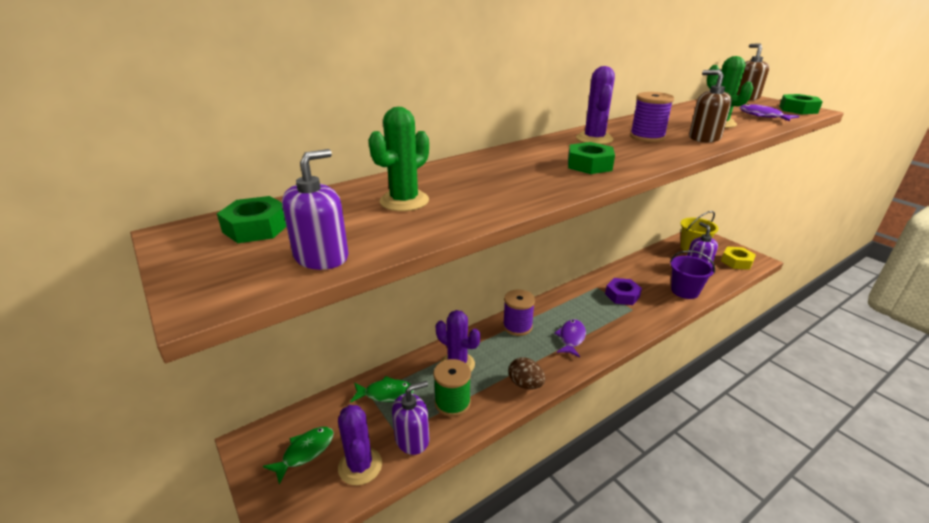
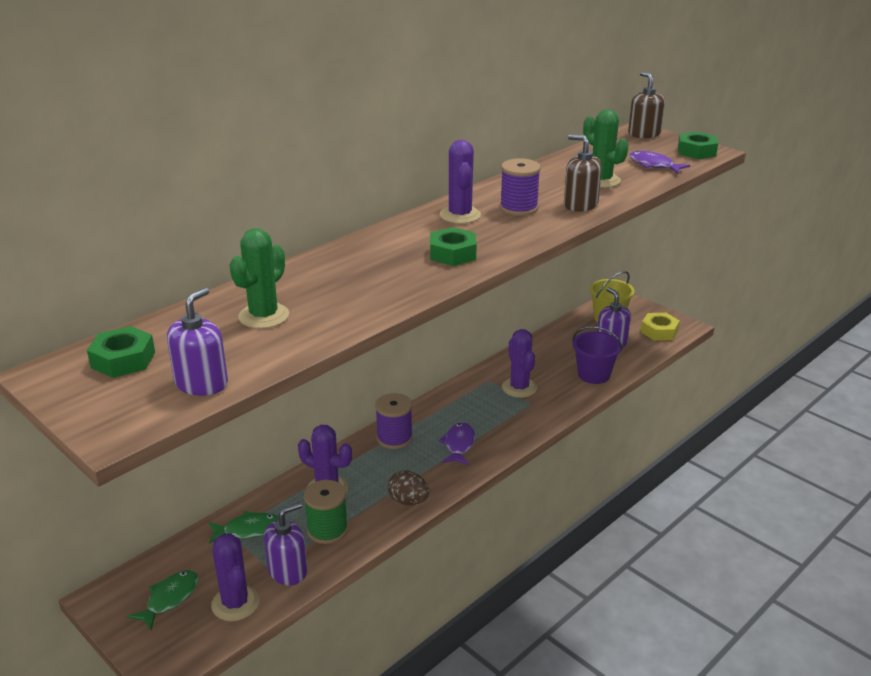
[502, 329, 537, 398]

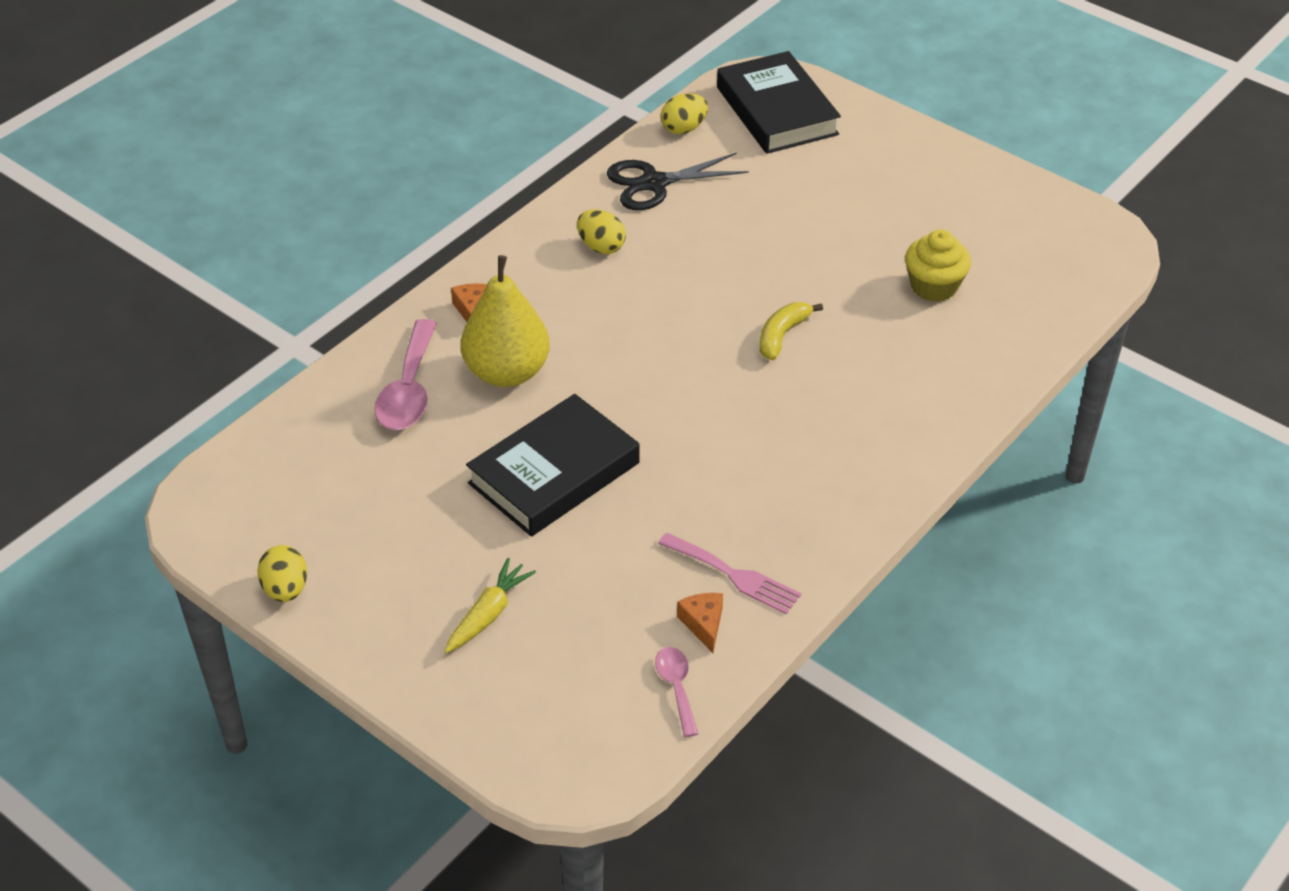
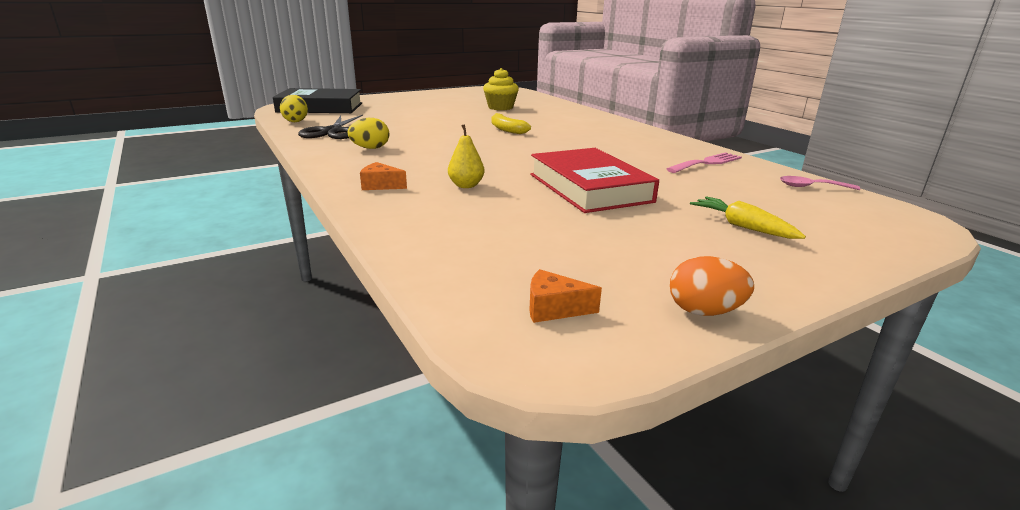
[374, 319, 437, 430] (first image)
[529, 269, 602, 323]
[670, 256, 754, 316]
[530, 148, 659, 213]
[448, 124, 484, 188]

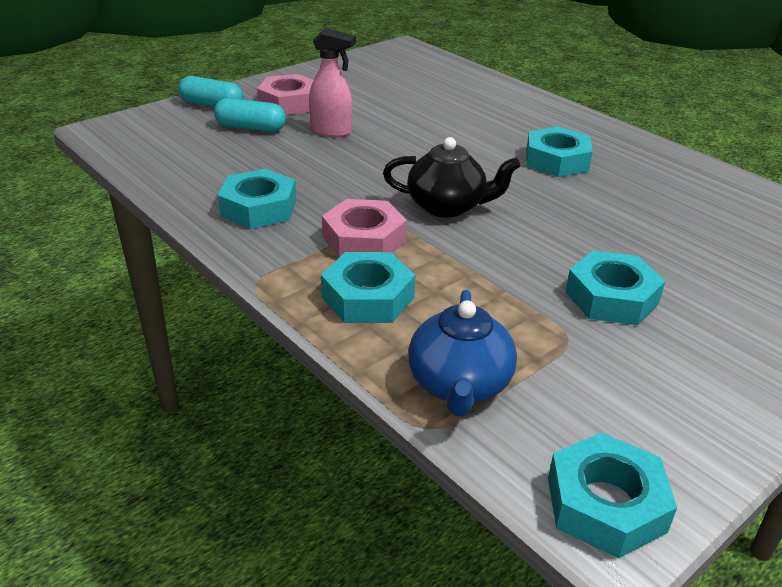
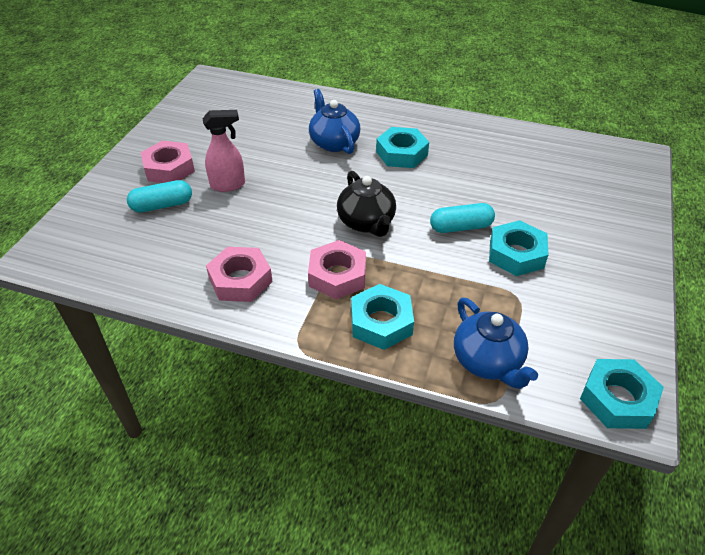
[309, 89, 360, 154]
[430, 203, 495, 233]
[206, 247, 273, 302]
[337, 171, 396, 237]

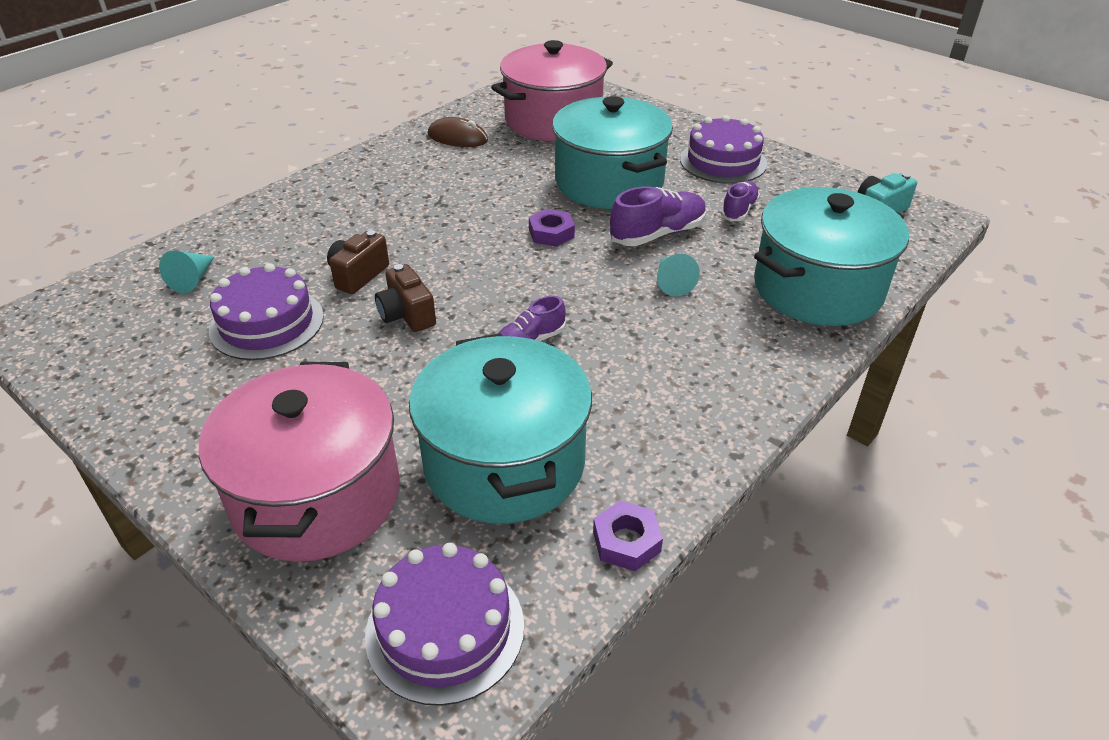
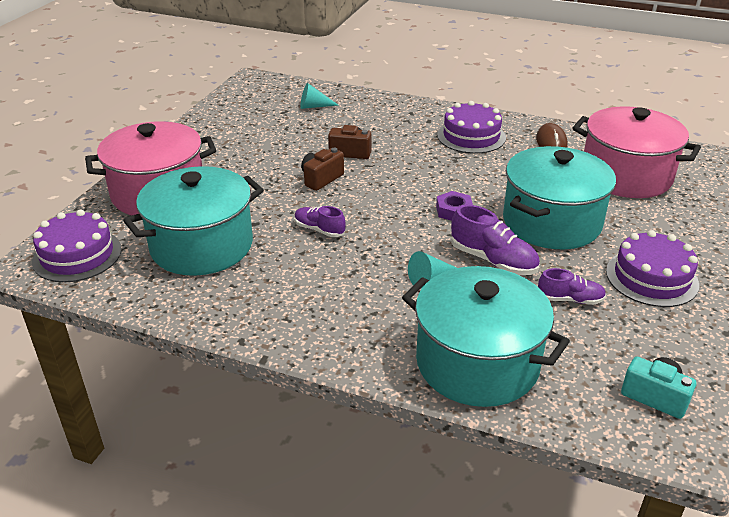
[593, 501, 663, 571] (first image)
[437, 101, 506, 154]

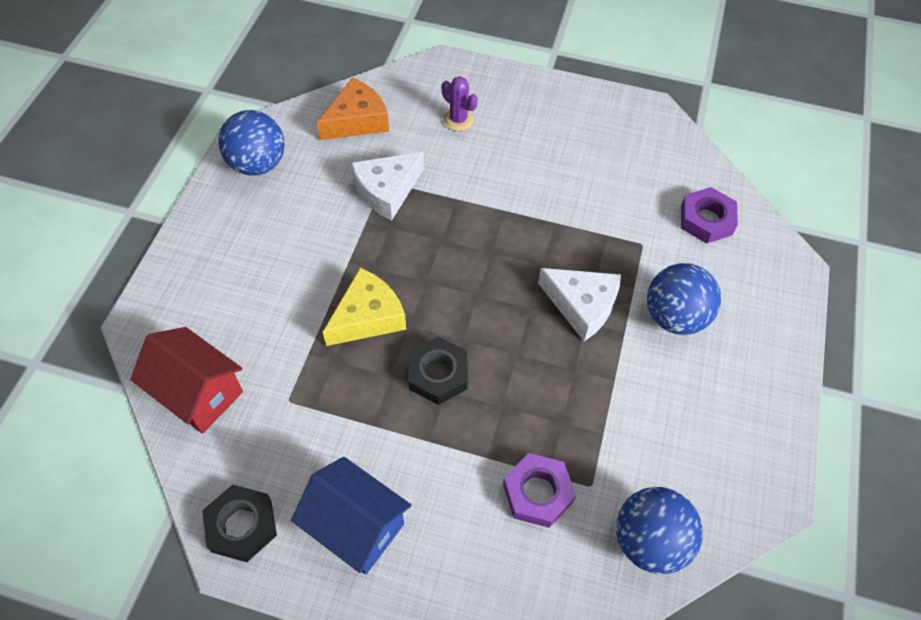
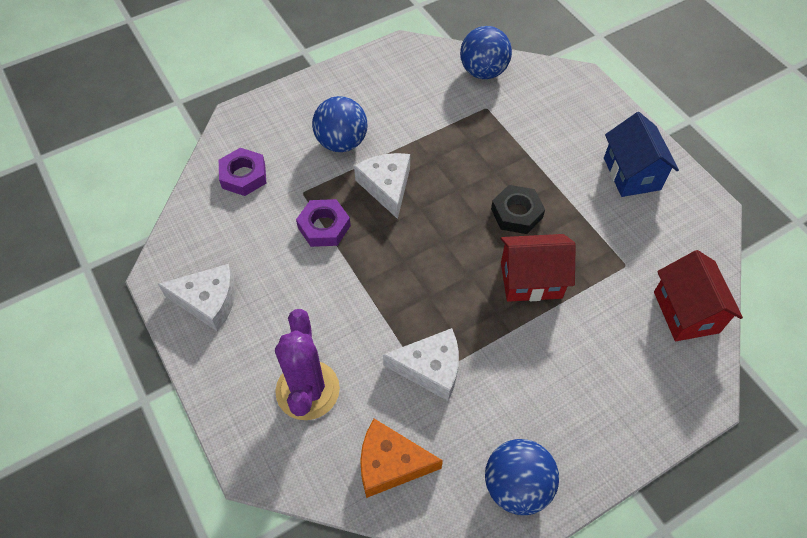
[202, 485, 277, 562] (first image)
[158, 264, 235, 332]
[296, 199, 351, 247]
[501, 234, 576, 302]
[275, 309, 340, 420]

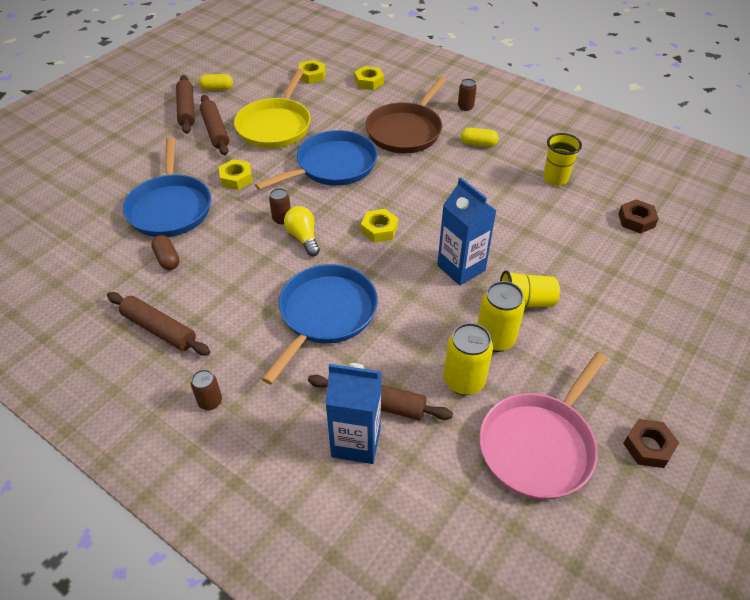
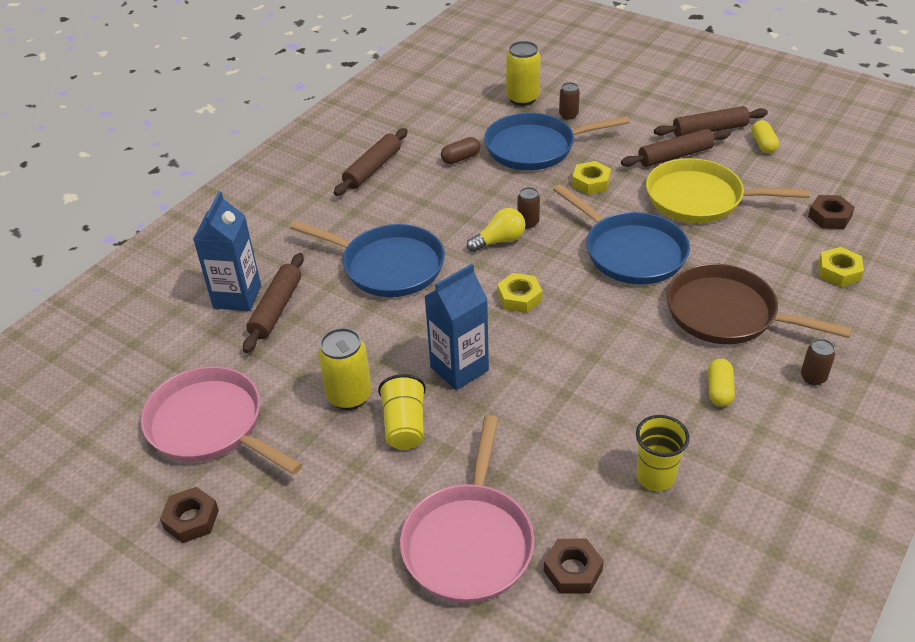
[400, 415, 535, 603]
[559, 82, 580, 120]
[506, 41, 541, 106]
[808, 195, 855, 229]

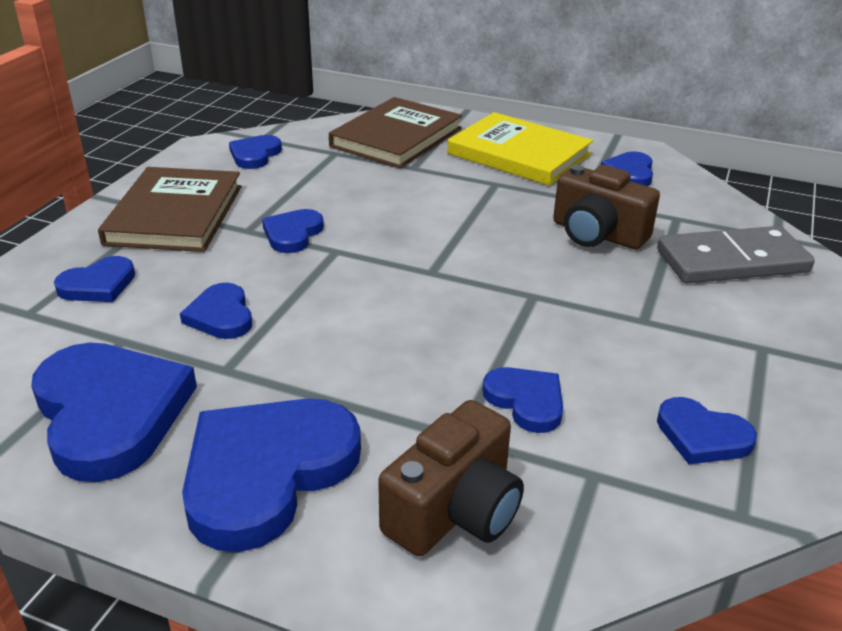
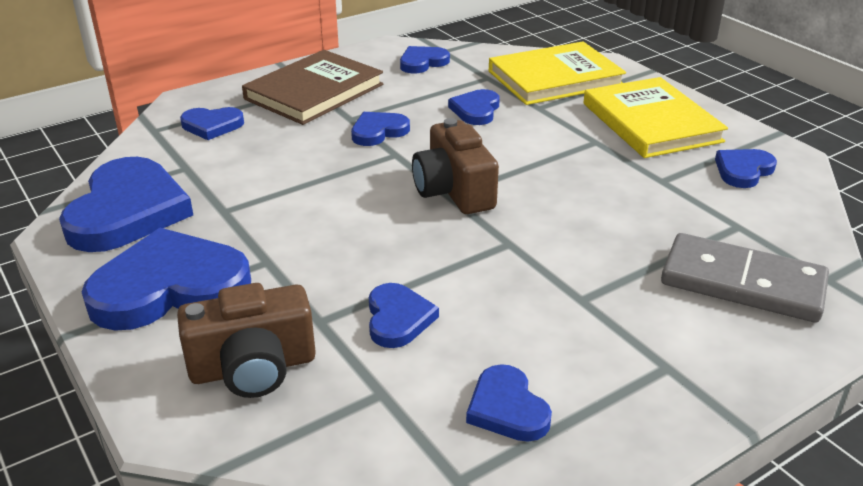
[448, 89, 500, 125]
[412, 118, 499, 214]
[489, 41, 626, 105]

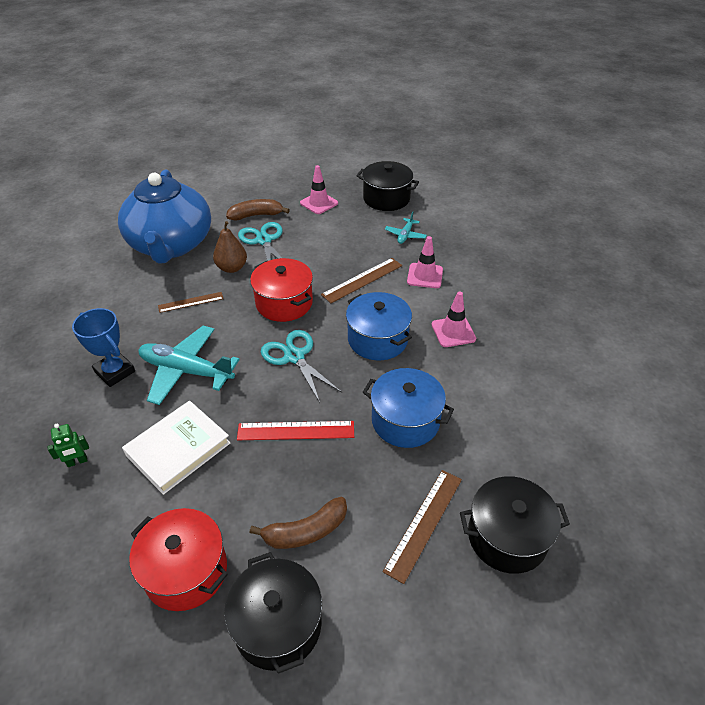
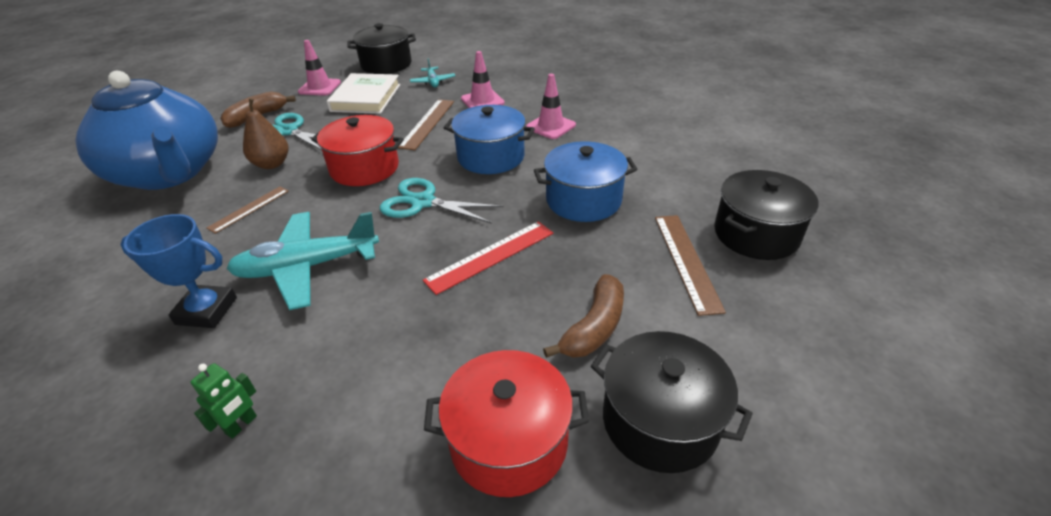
[327, 73, 400, 114]

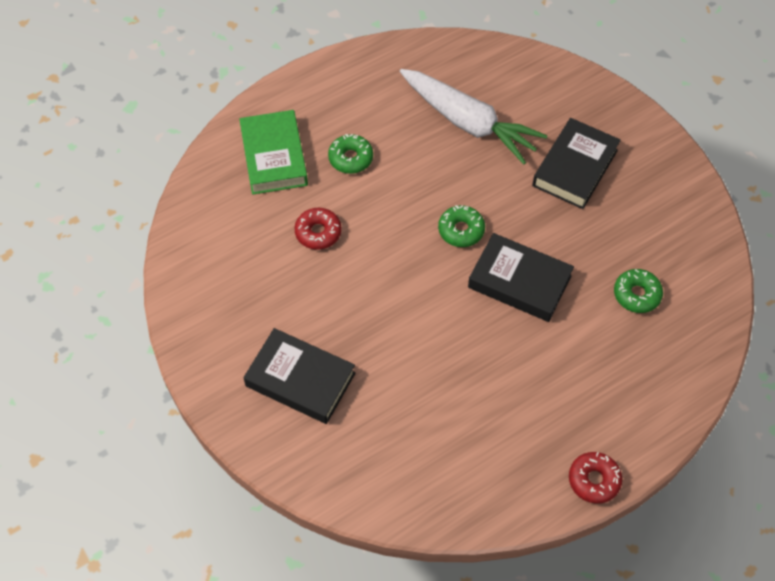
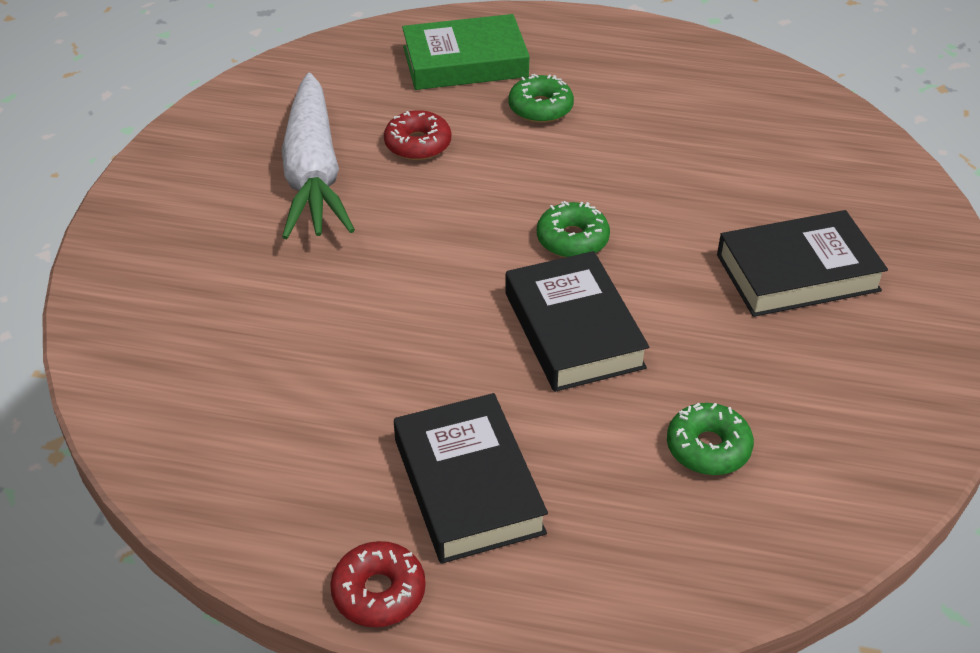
[394, 393, 548, 564]
[282, 73, 355, 239]
[402, 14, 529, 90]

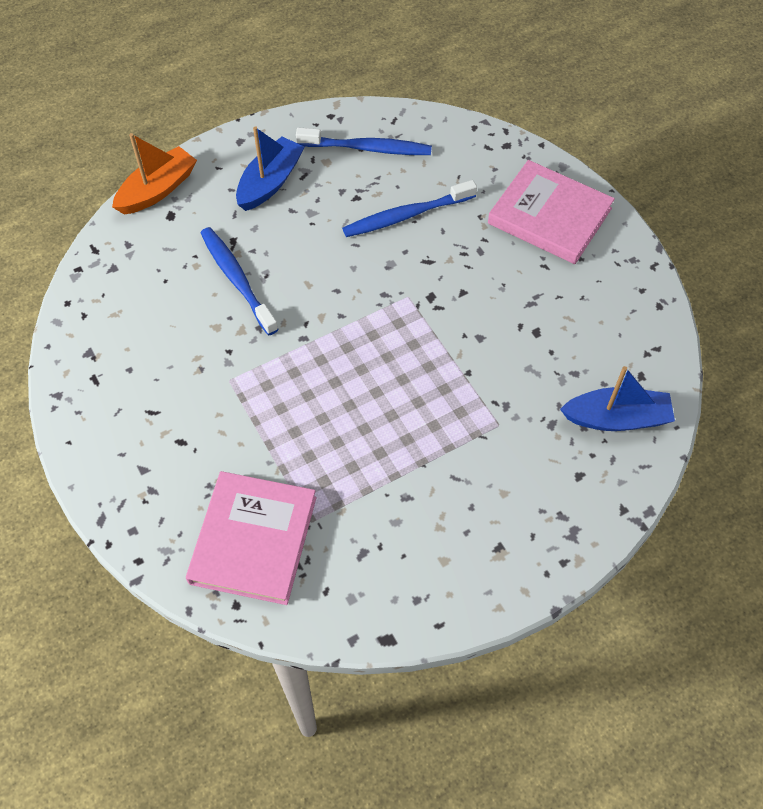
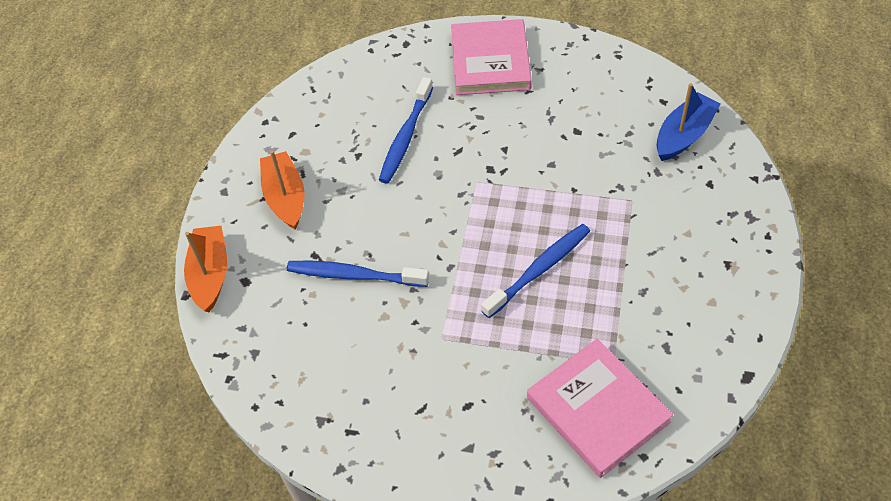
[481, 224, 590, 318]
[260, 150, 305, 230]
[451, 19, 532, 95]

